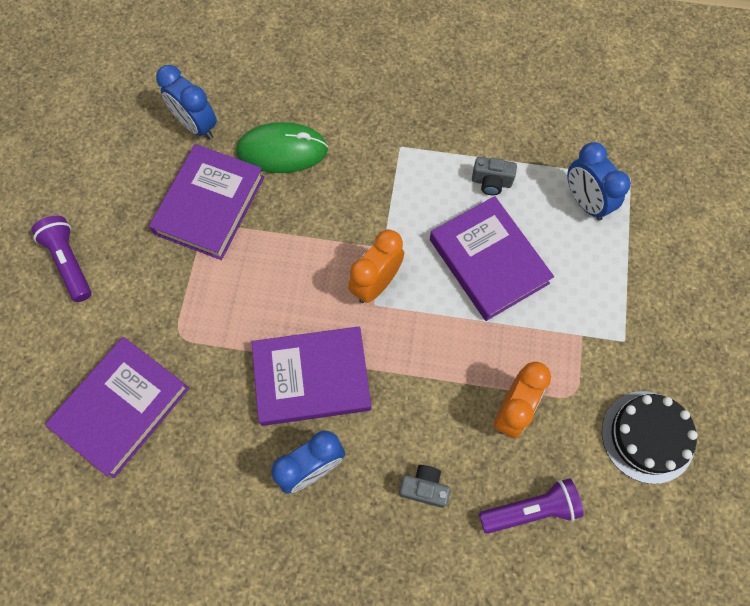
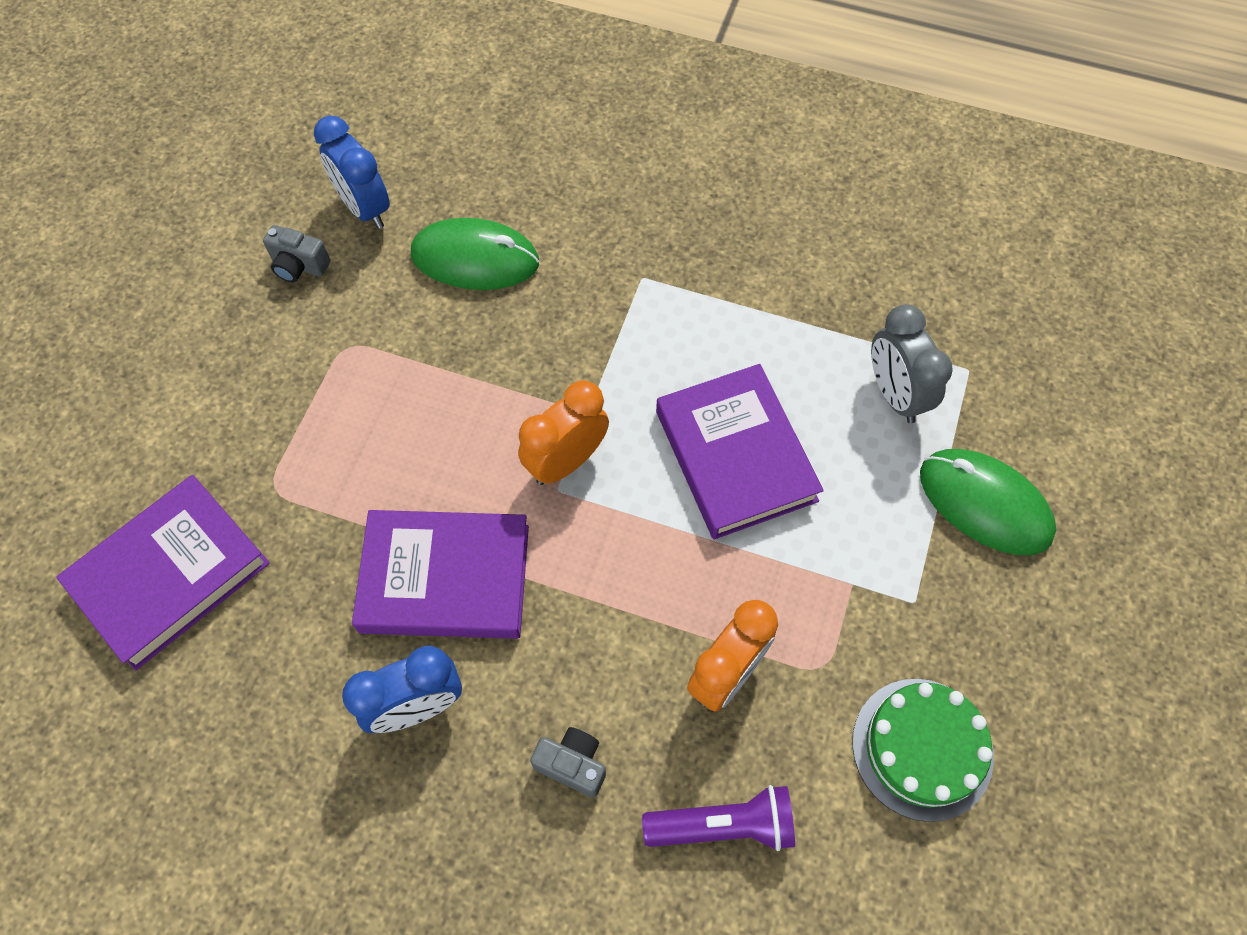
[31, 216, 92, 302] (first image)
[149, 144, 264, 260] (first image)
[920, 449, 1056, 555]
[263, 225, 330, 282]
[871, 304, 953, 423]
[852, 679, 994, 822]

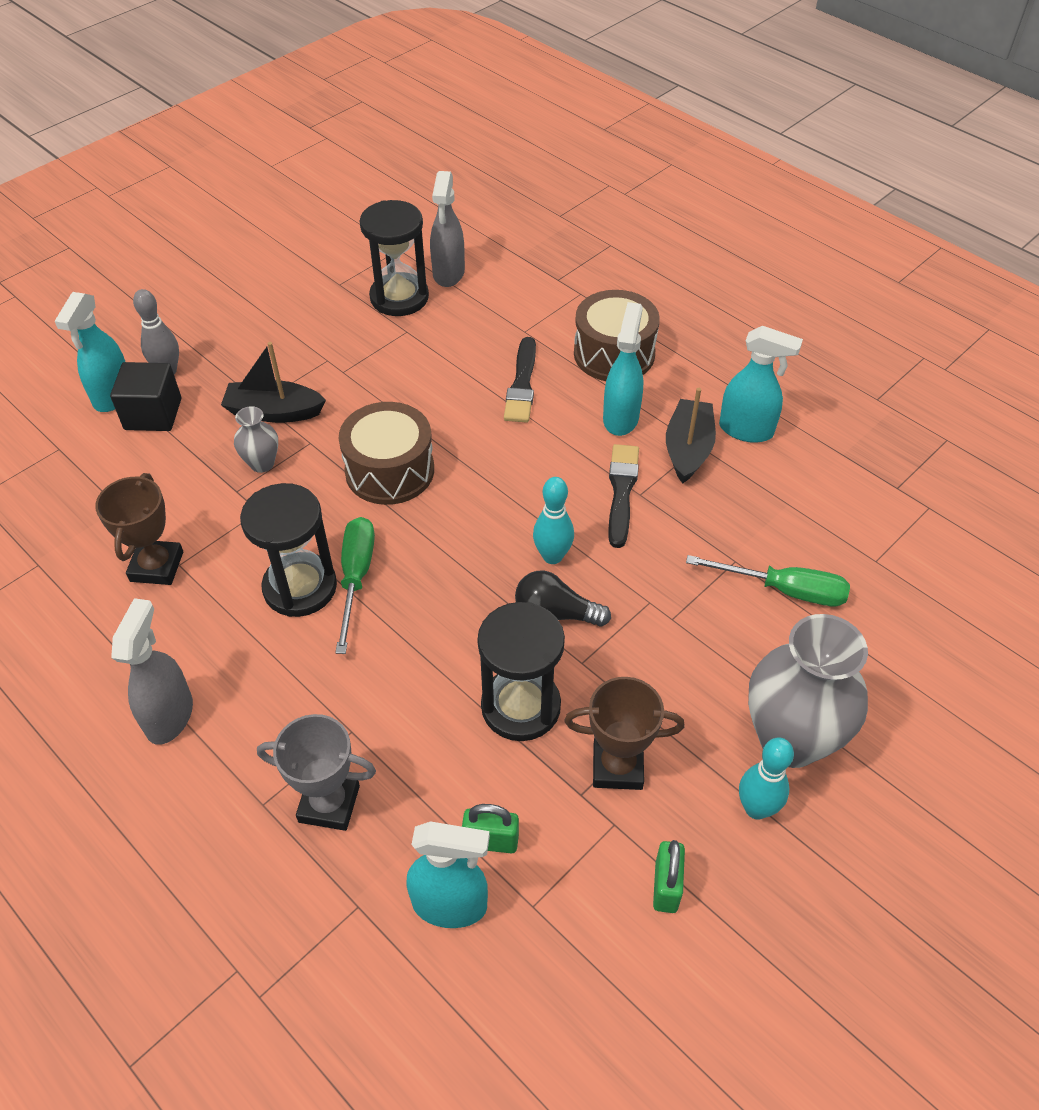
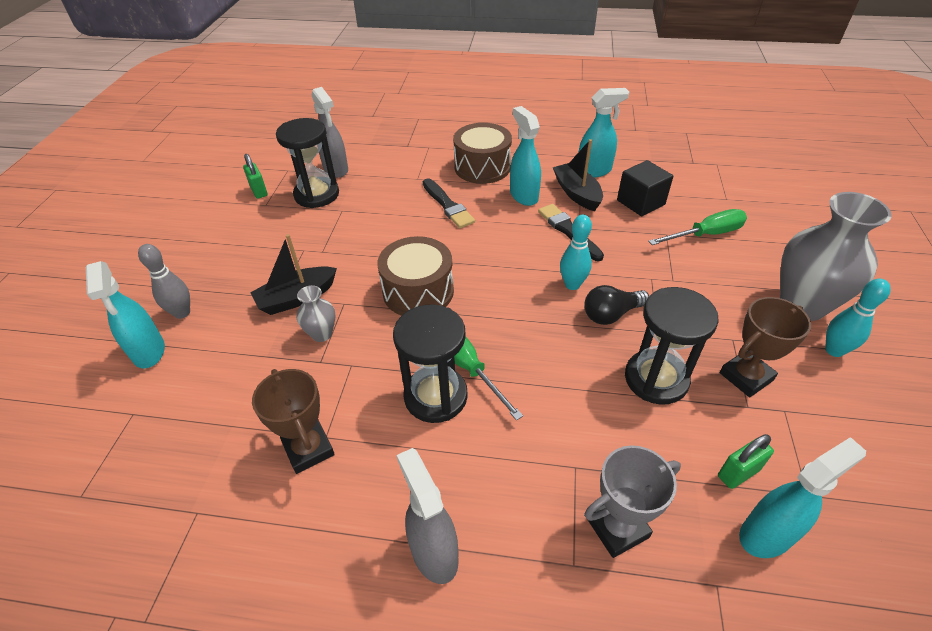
[617, 160, 673, 216]
[243, 154, 267, 199]

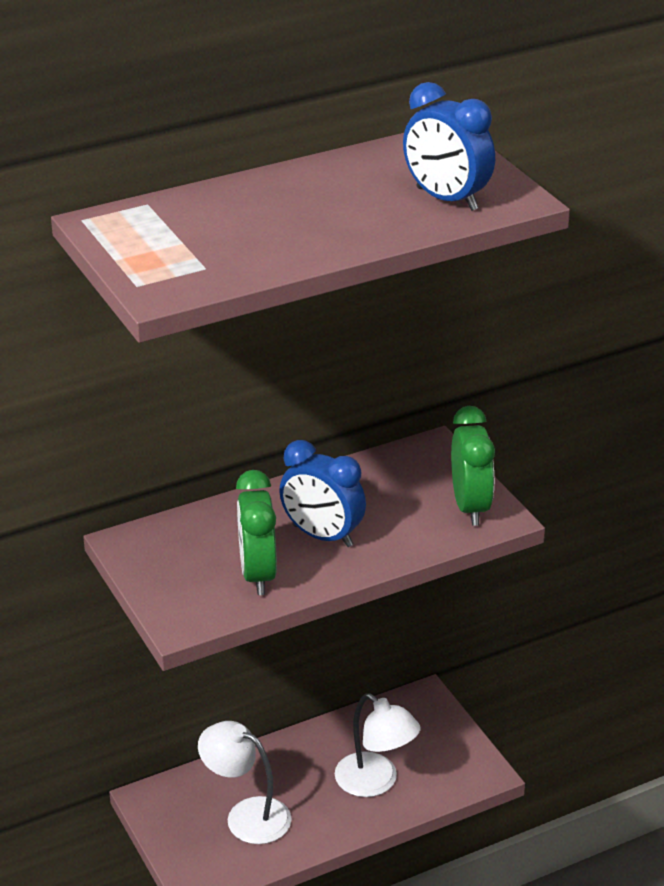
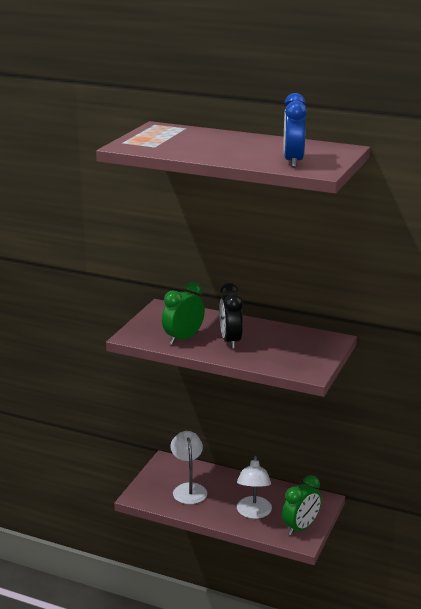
[282, 475, 321, 535]
[219, 283, 243, 349]

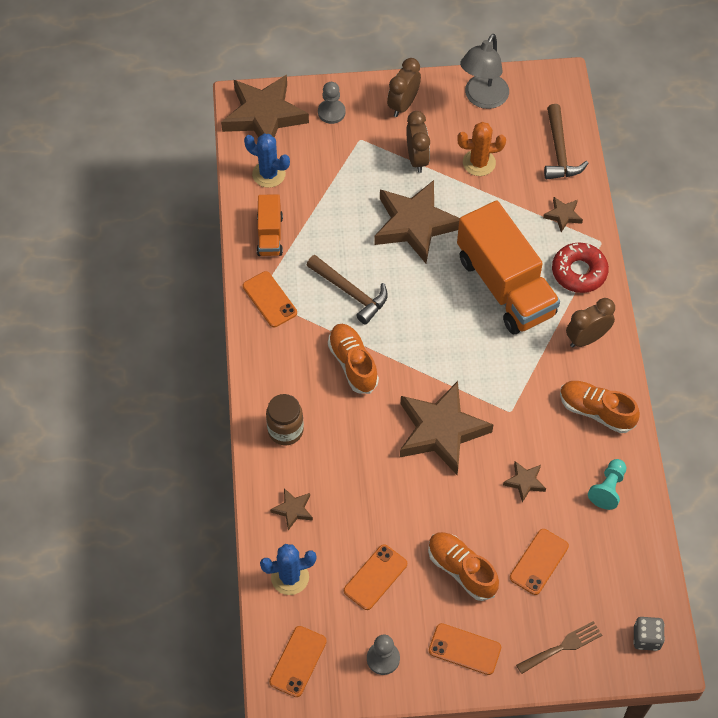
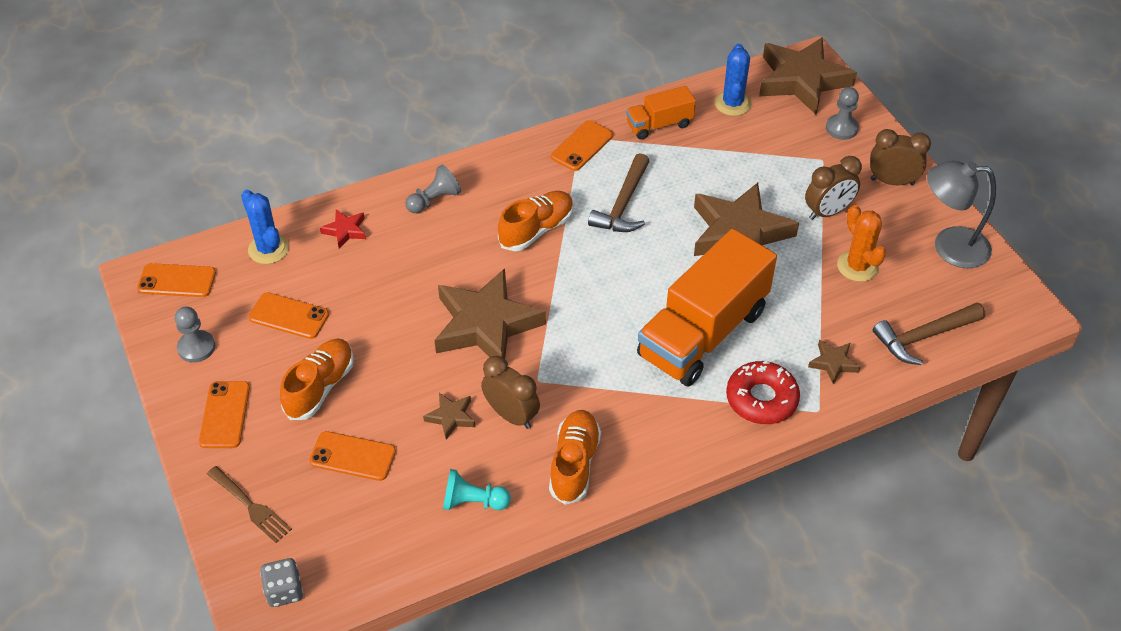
[481, 356, 540, 429]
[405, 165, 461, 213]
[320, 209, 366, 248]

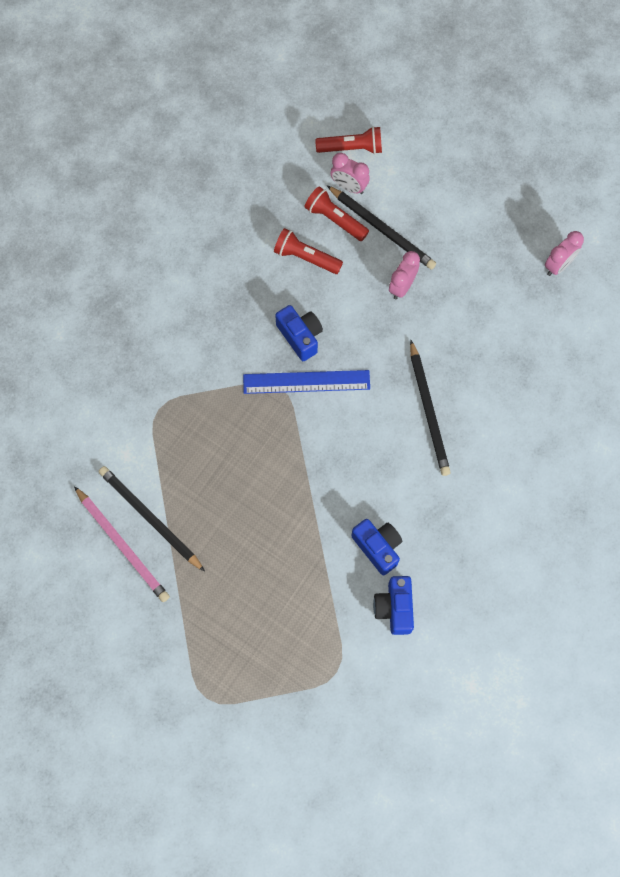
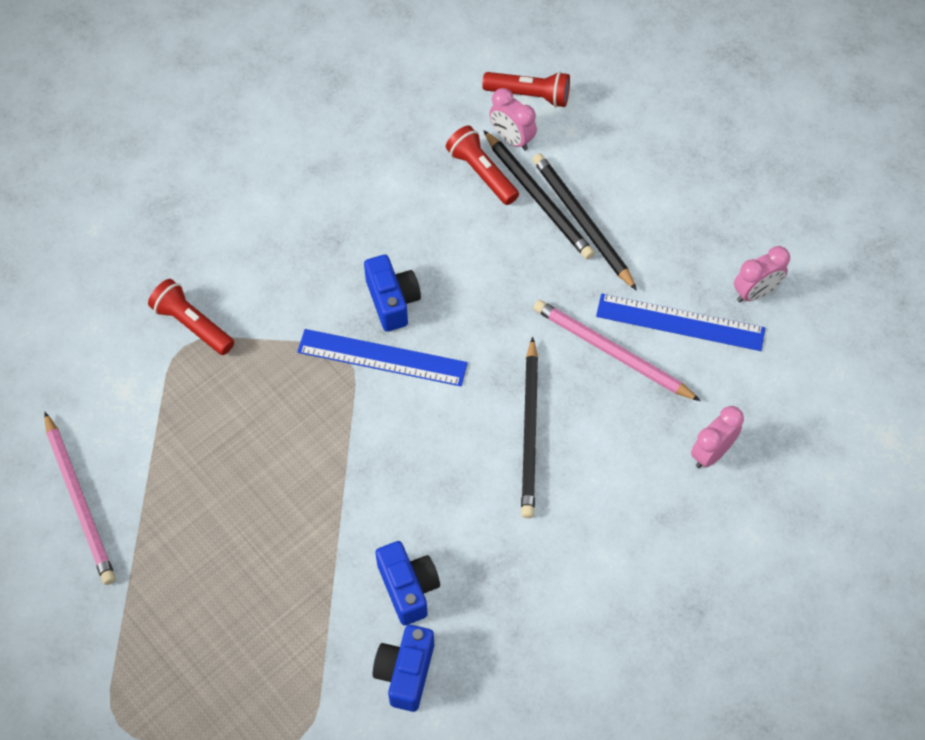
[533, 300, 701, 401]
[596, 294, 765, 351]
[532, 153, 637, 291]
[148, 279, 234, 355]
[691, 406, 744, 468]

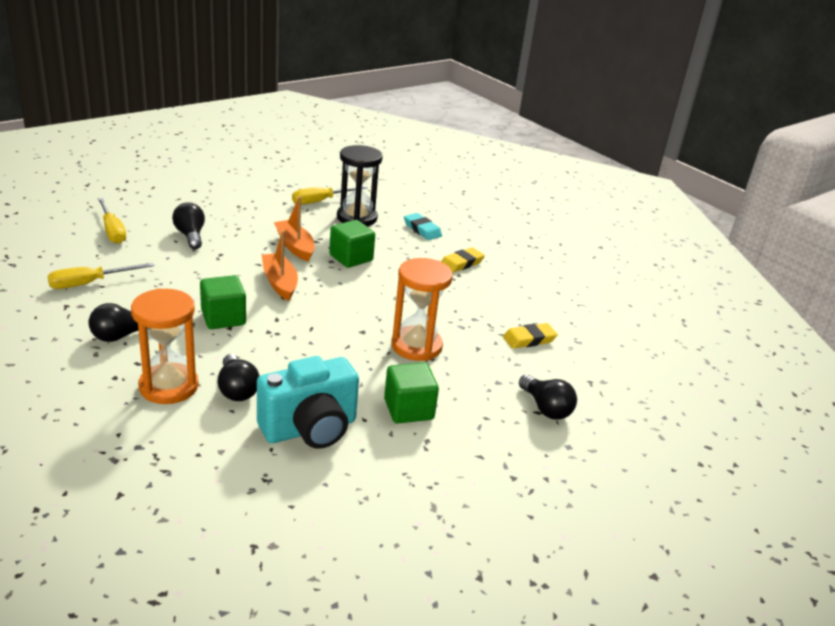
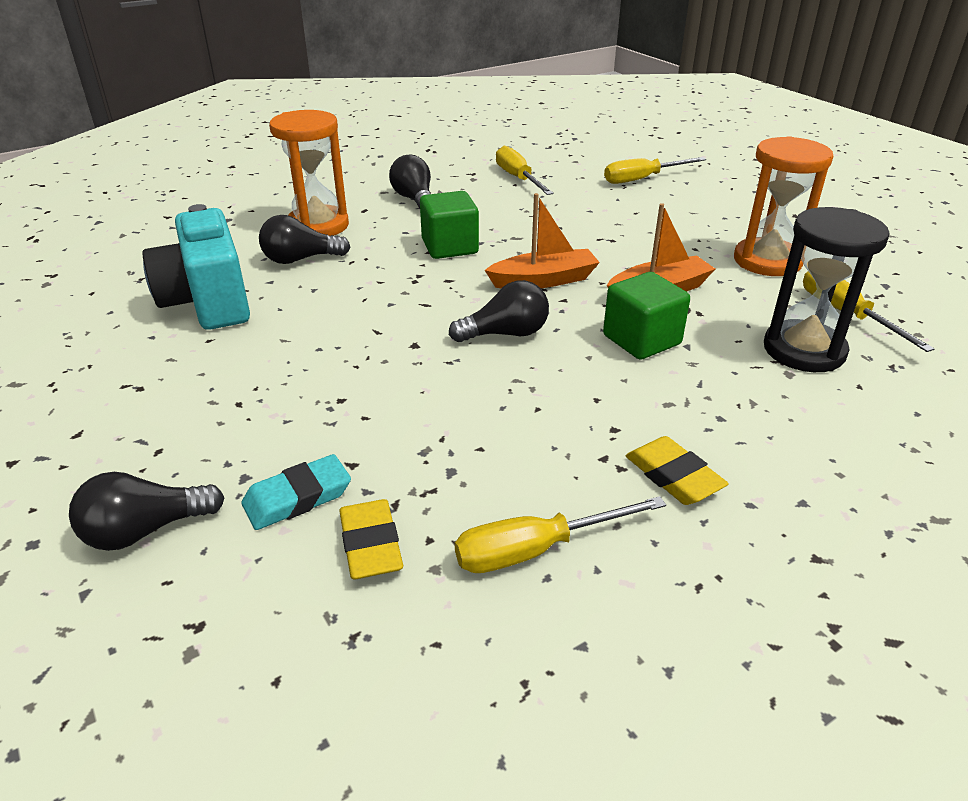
[384, 363, 439, 423] (first image)
[455, 496, 666, 573]
[449, 280, 549, 342]
[734, 136, 833, 276]
[241, 454, 351, 530]

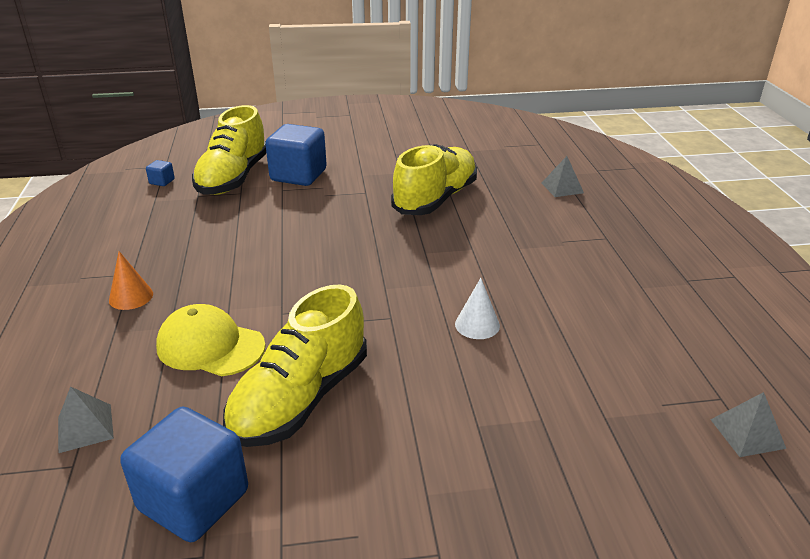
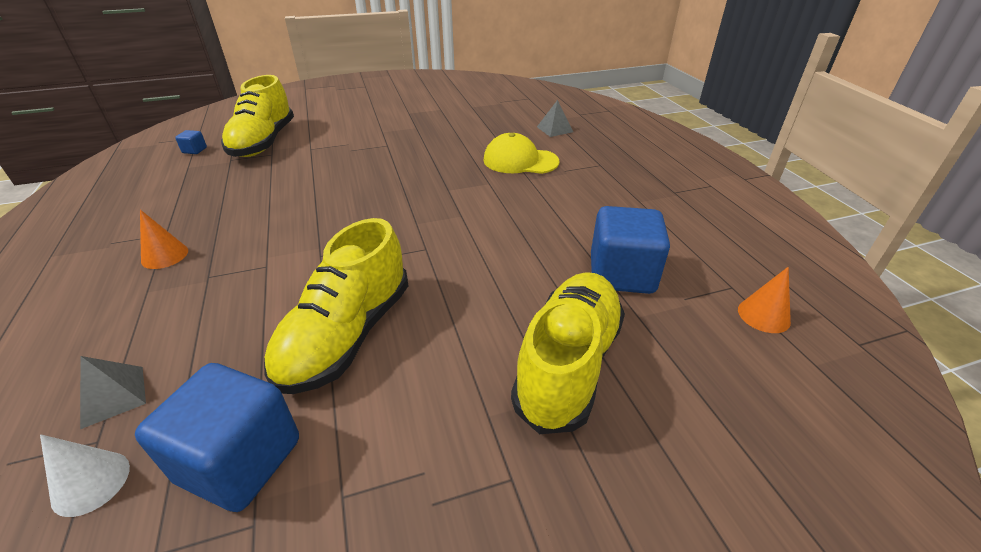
[483, 133, 559, 174]
[591, 206, 670, 294]
[511, 272, 625, 434]
[40, 434, 130, 517]
[738, 267, 791, 333]

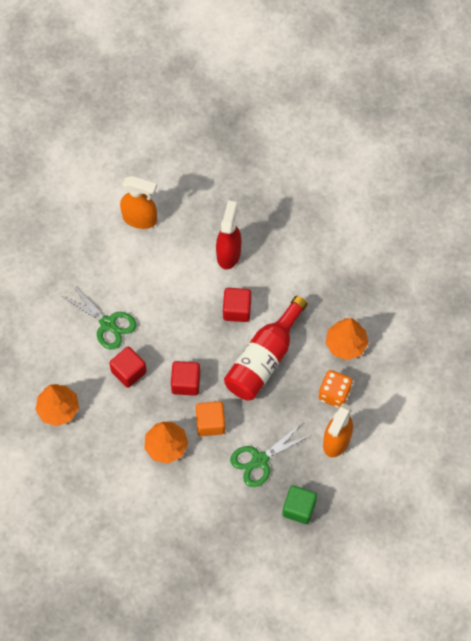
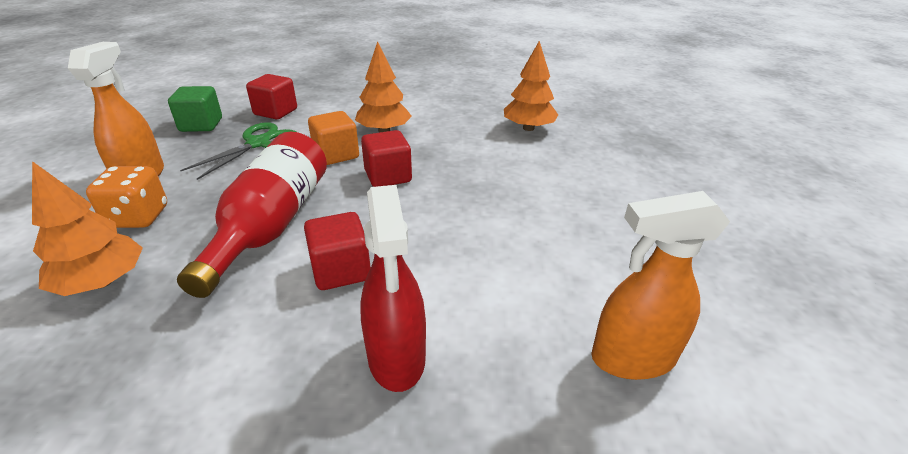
[61, 285, 137, 349] (first image)
[246, 74, 297, 119]

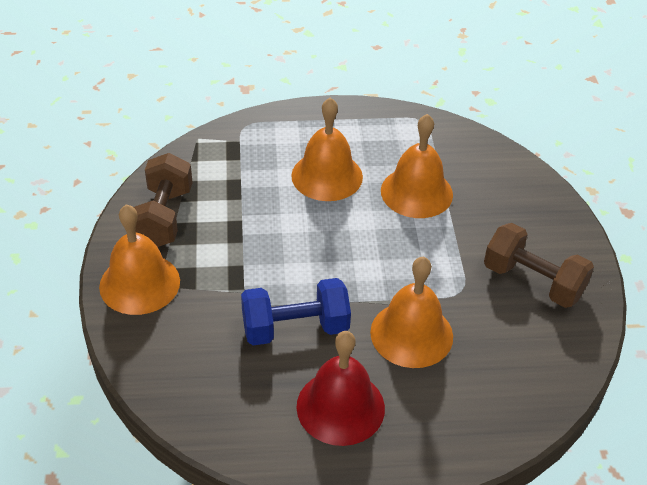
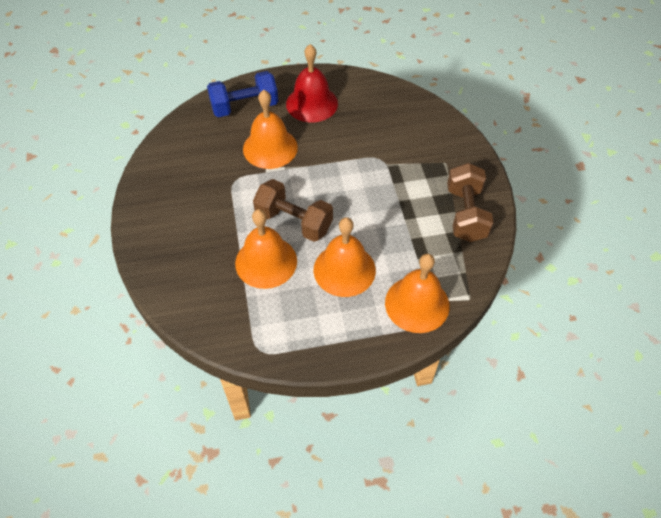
[385, 254, 450, 333]
[207, 71, 278, 117]
[253, 179, 333, 242]

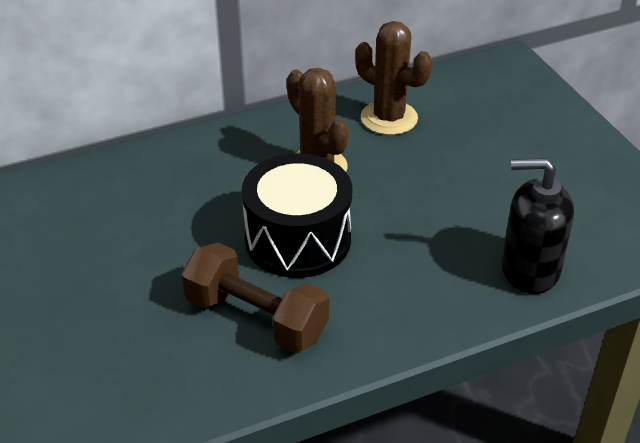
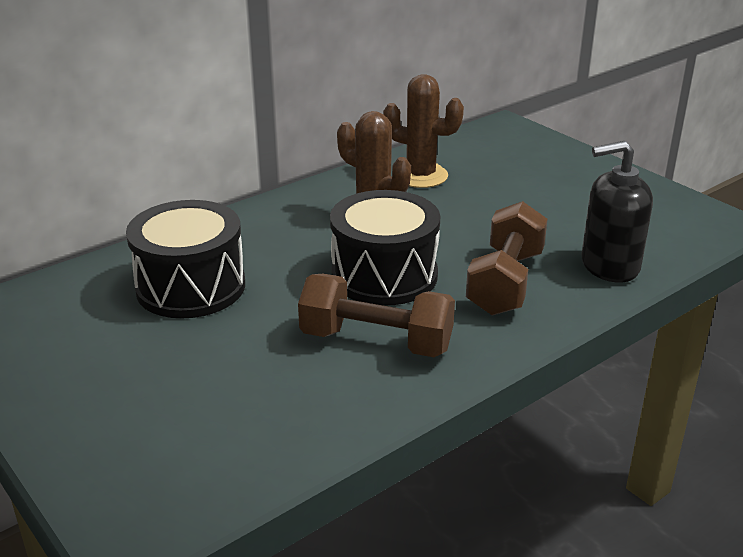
[126, 200, 245, 318]
[466, 201, 548, 316]

